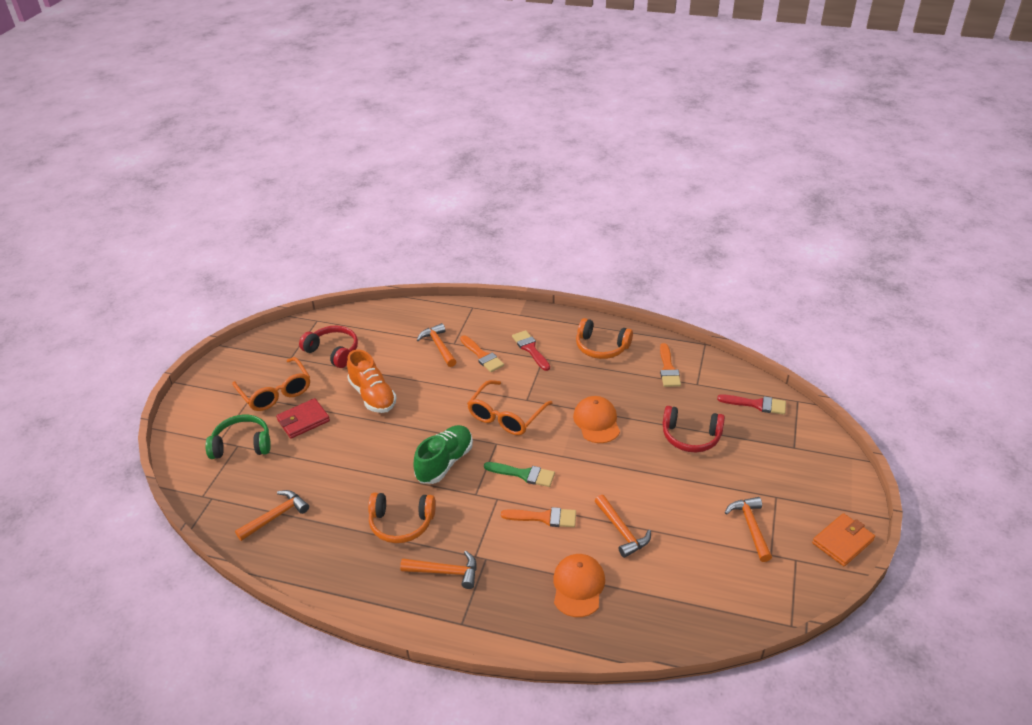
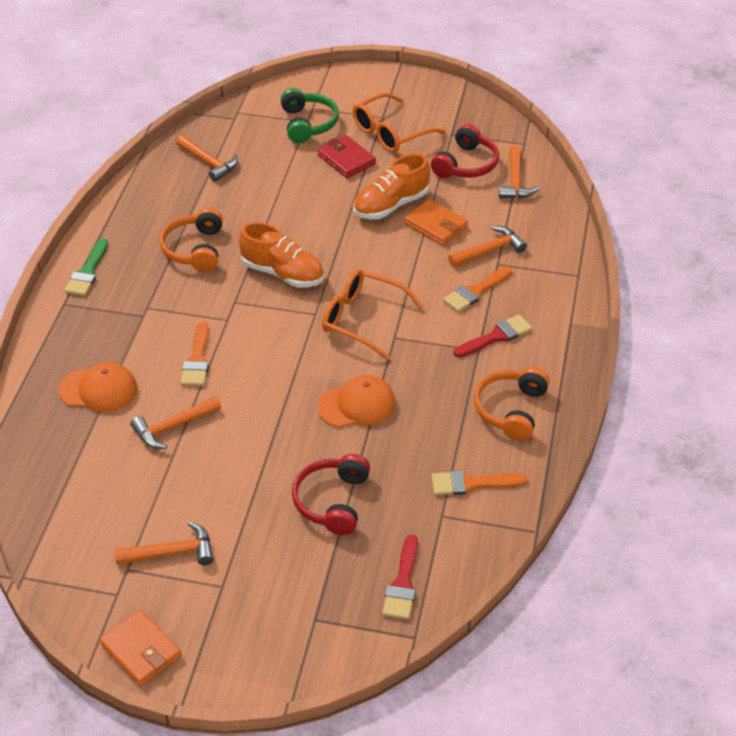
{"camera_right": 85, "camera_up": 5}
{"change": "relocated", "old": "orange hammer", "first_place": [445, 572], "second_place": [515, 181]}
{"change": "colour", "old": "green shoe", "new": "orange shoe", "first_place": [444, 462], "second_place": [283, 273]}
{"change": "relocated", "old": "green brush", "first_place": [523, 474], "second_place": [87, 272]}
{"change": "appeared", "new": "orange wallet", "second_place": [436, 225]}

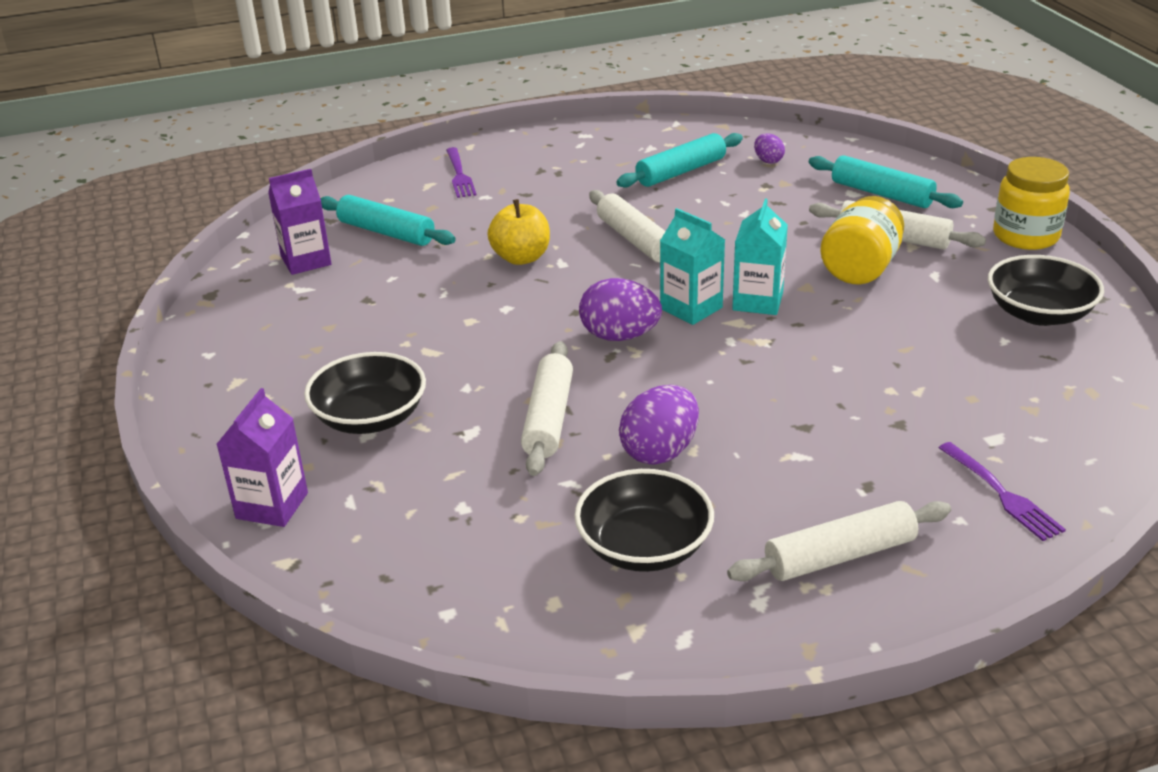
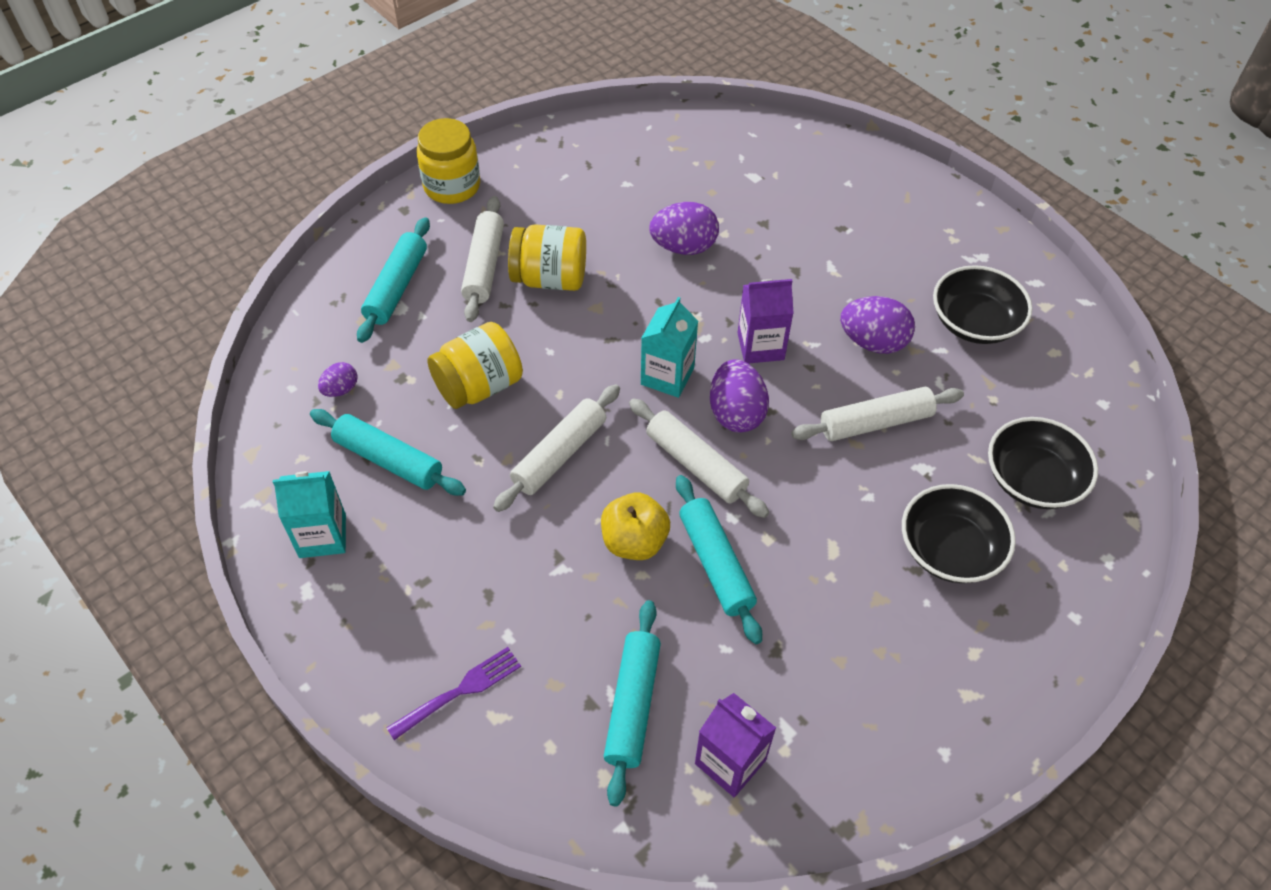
{"camera_right": -115, "camera_up": 20}
{"change": "relocated", "old": "purple carton", "first_place": [272, 505], "second_place": [760, 346]}
{"change": "relocated", "old": "white rolling pin", "first_place": [840, 555], "second_place": [696, 465]}
{"change": "relocated", "old": "turquoise carton", "first_place": [757, 301], "second_place": [322, 536]}
{"change": "missing", "old": "purple fork", "first_place": [1001, 493]}
{"change": "relocated", "old": "black bowl", "first_place": [1039, 313], "second_place": [1032, 479]}
{"change": "appeared", "new": "yellow jar", "second_place": [479, 386]}
{"change": "appeared", "new": "purple egg", "second_place": [683, 247]}
{"change": "appeared", "new": "turquoise rolling pin", "second_place": [715, 564]}

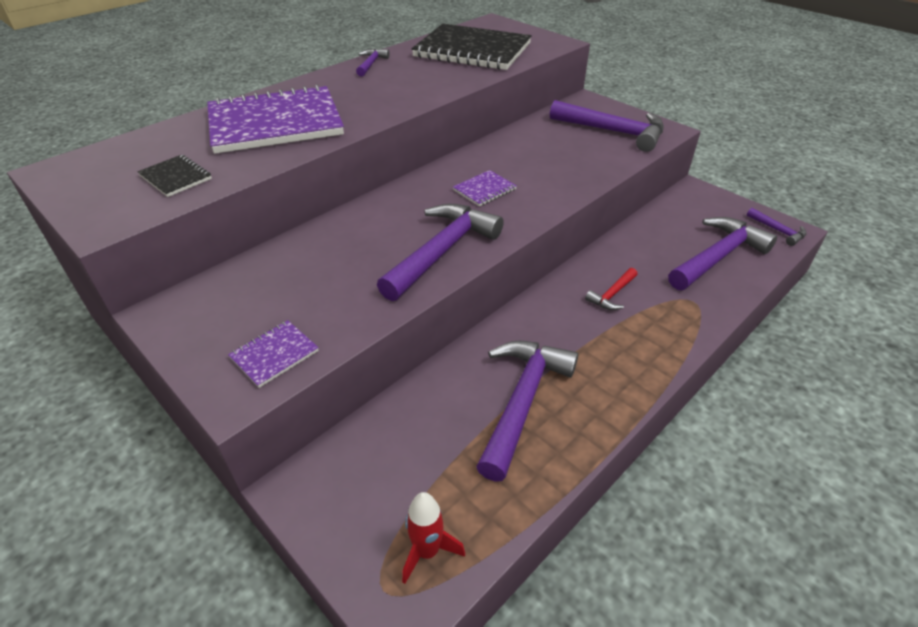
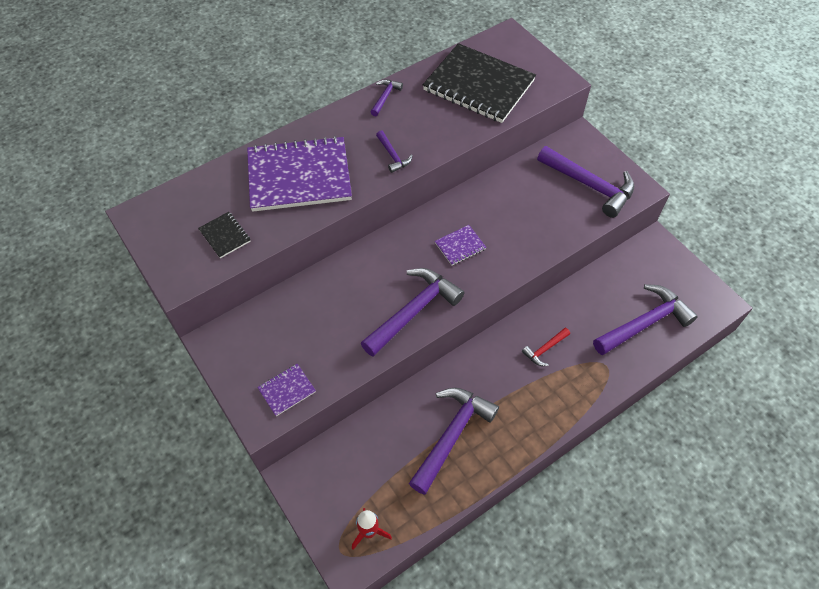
{"camera_right": 10, "camera_up": 15}
{"change": "relocated", "old": "purple hammer", "first_place": [778, 231], "second_place": [393, 156]}

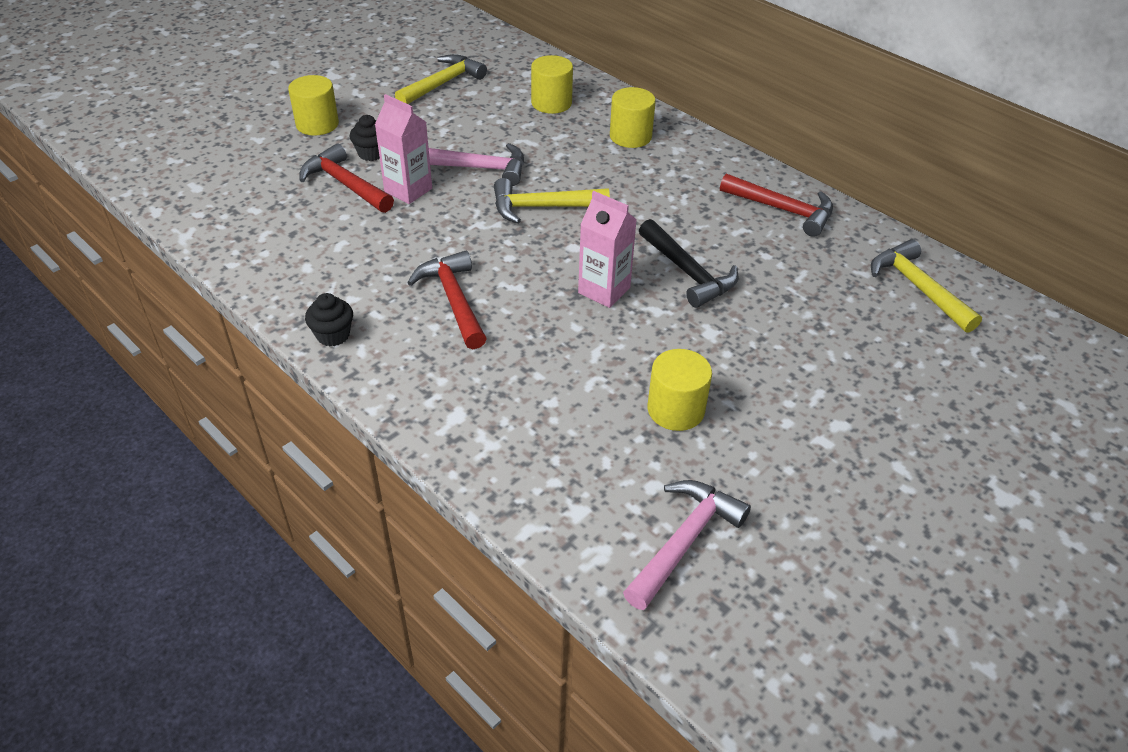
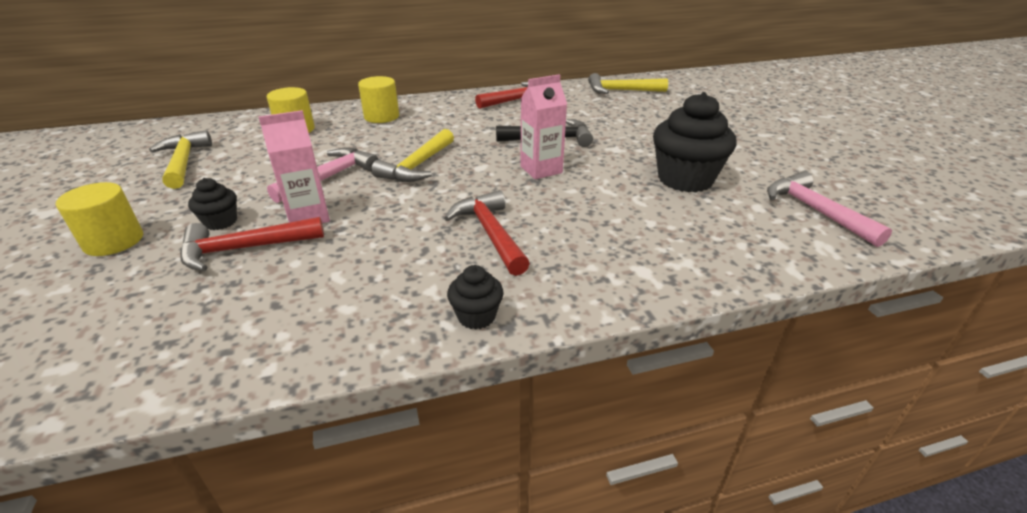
{"camera_right": -60, "camera_up": -10}
{"change": "spun", "old": "red hammer", "first_place": [454, 300], "second_place": [490, 233], "degrees": 60}
{"change": "exchanged", "old": "yellow cylinder", "new": "black cupcake", "first_place": [676, 409], "second_place": [685, 179]}

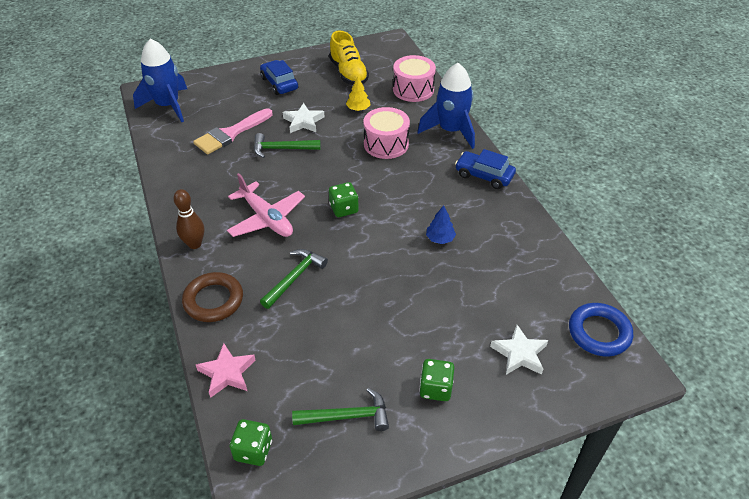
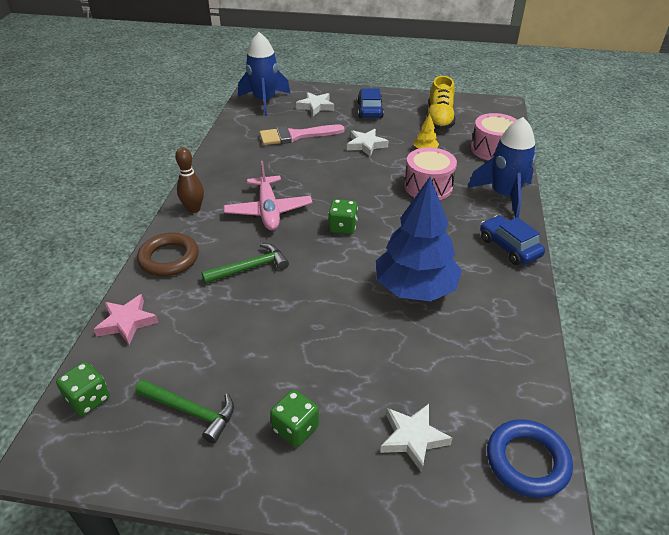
{"camera_right": 30, "camera_up": -5}
{"change": "missing", "old": "green hammer", "first_place": [282, 149]}
{"change": "size", "old": "blue tree", "first_place": [440, 239], "second_place": [415, 288], "factor": 2.49}
{"change": "appeared", "new": "white star", "second_place": [316, 106]}

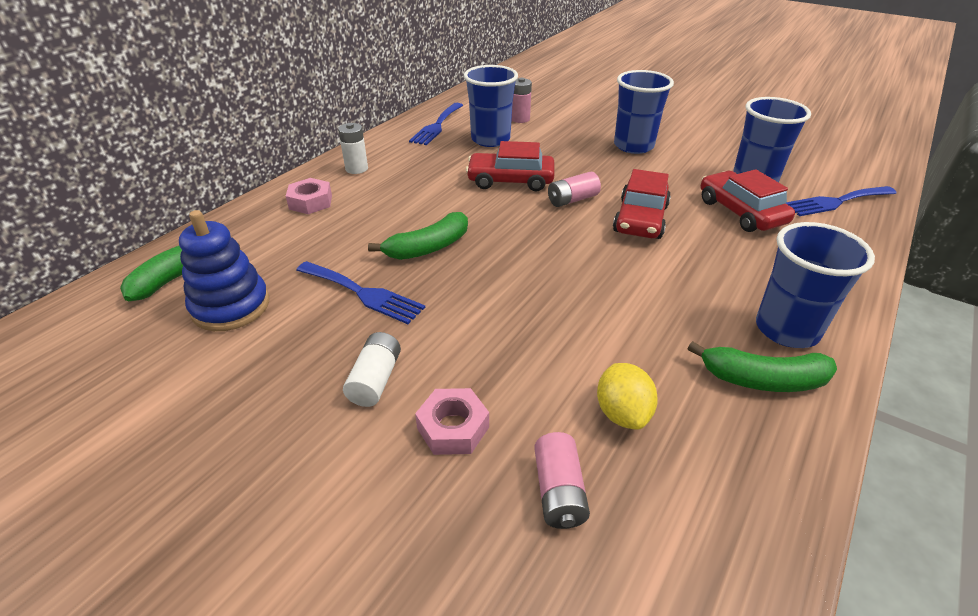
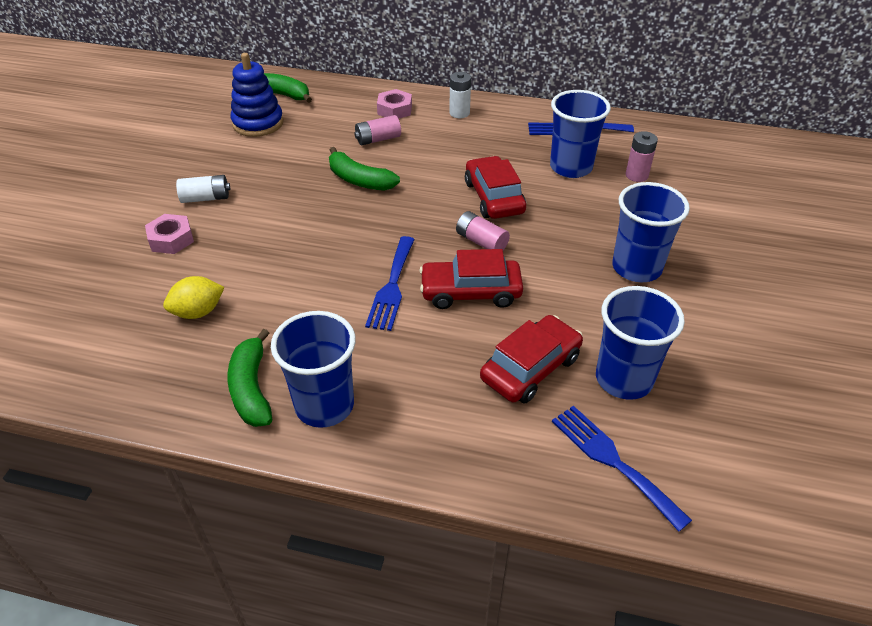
{"camera_right": 70, "camera_up": 5}
{"change": "relocated", "old": "blue fork", "first_place": [363, 293], "second_place": [392, 287]}
{"change": "relocated", "old": "pink battery", "first_place": [559, 491], "second_place": [378, 139]}

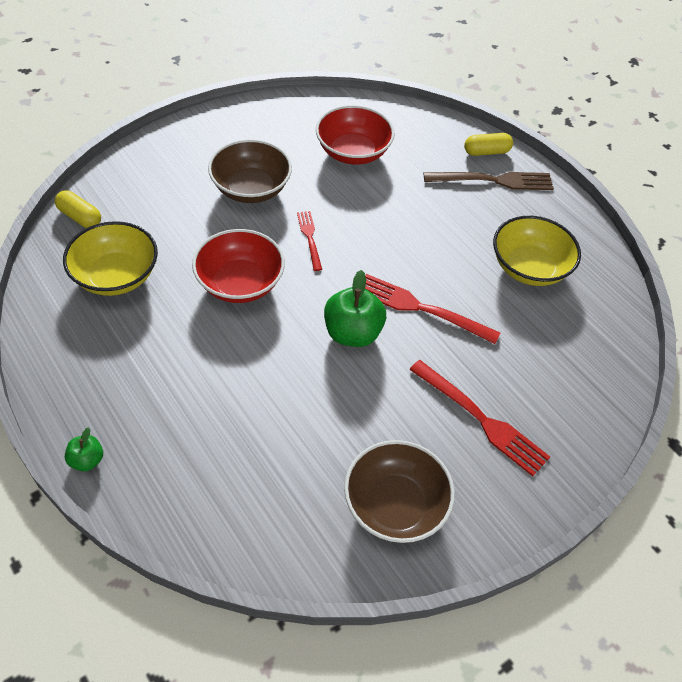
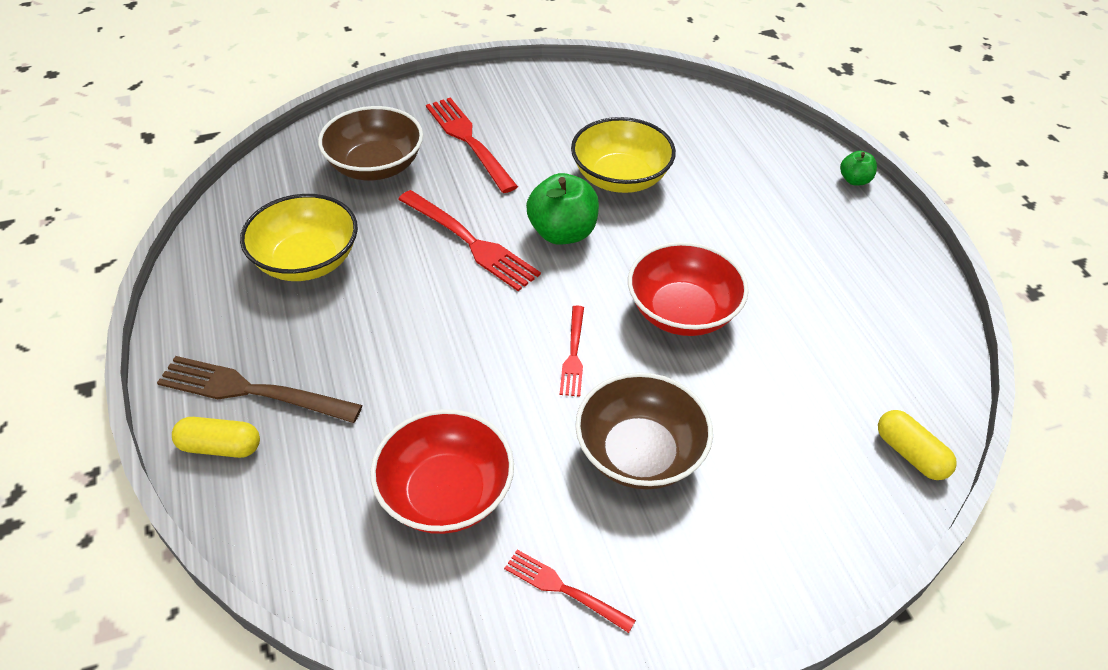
{"camera_right": -160, "camera_up": -5}
{"change": "relocated", "old": "yellow bowl", "first_place": [116, 276], "second_place": [620, 178]}
{"change": "relocated", "old": "brown bowl", "first_place": [395, 505], "second_place": [375, 166]}
{"change": "appeared", "new": "red fork", "second_place": [563, 589]}

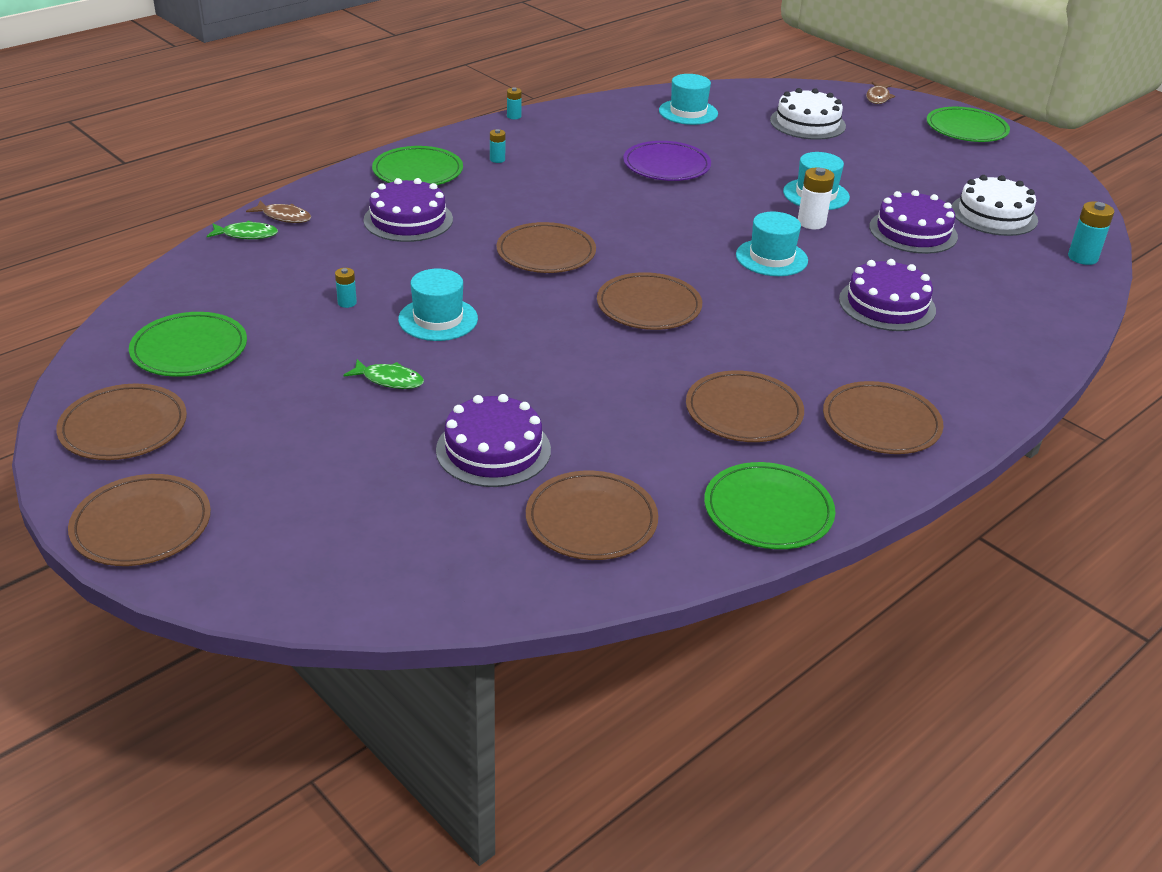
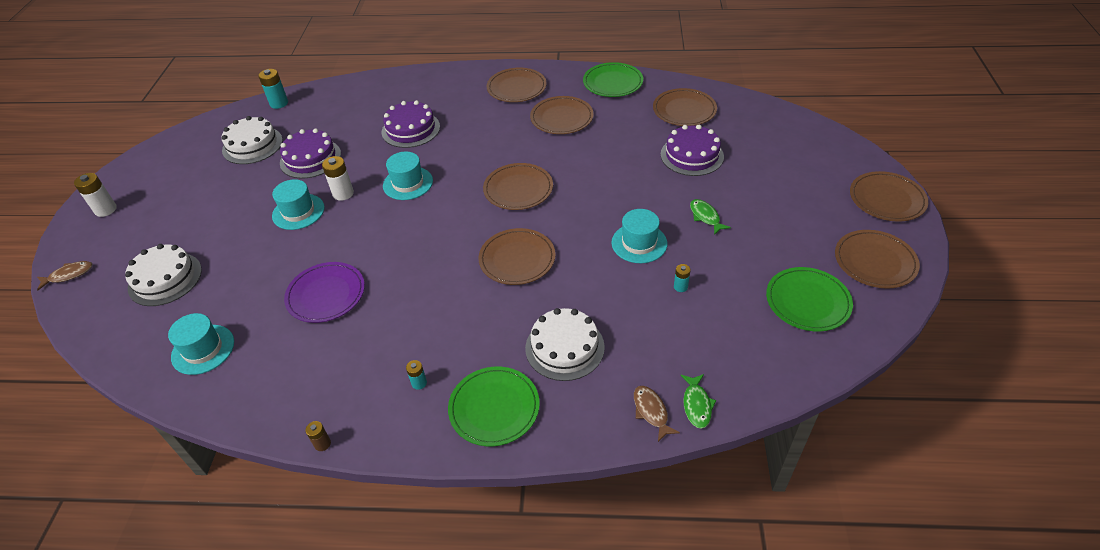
{"camera_right": -130, "camera_up": 10}
{"change": "spun", "old": "green fish", "first_place": [246, 235], "second_place": [697, 405], "degrees": -135}
{"change": "colour", "old": "purple cake", "new": "white cake", "first_place": [408, 220], "second_place": [564, 347]}
{"change": "colour", "old": "turquoise battery", "new": "brown battery", "first_place": [514, 116], "second_place": [322, 444]}
{"change": "exchanged", "old": "green plate", "new": "white battery", "first_place": [966, 129], "second_place": [105, 210]}

